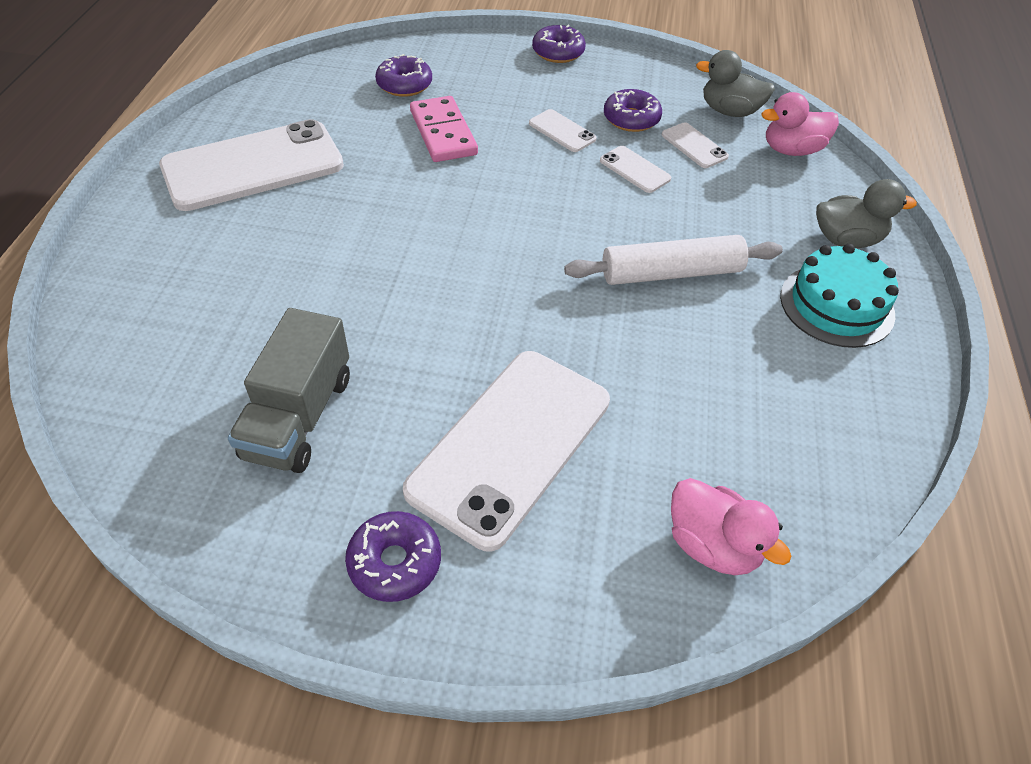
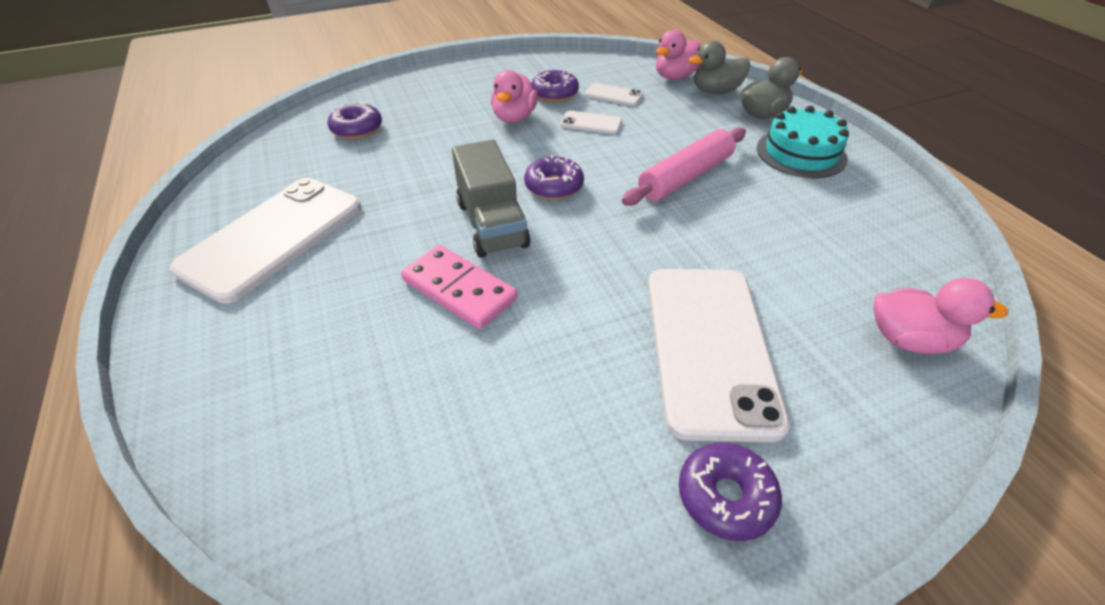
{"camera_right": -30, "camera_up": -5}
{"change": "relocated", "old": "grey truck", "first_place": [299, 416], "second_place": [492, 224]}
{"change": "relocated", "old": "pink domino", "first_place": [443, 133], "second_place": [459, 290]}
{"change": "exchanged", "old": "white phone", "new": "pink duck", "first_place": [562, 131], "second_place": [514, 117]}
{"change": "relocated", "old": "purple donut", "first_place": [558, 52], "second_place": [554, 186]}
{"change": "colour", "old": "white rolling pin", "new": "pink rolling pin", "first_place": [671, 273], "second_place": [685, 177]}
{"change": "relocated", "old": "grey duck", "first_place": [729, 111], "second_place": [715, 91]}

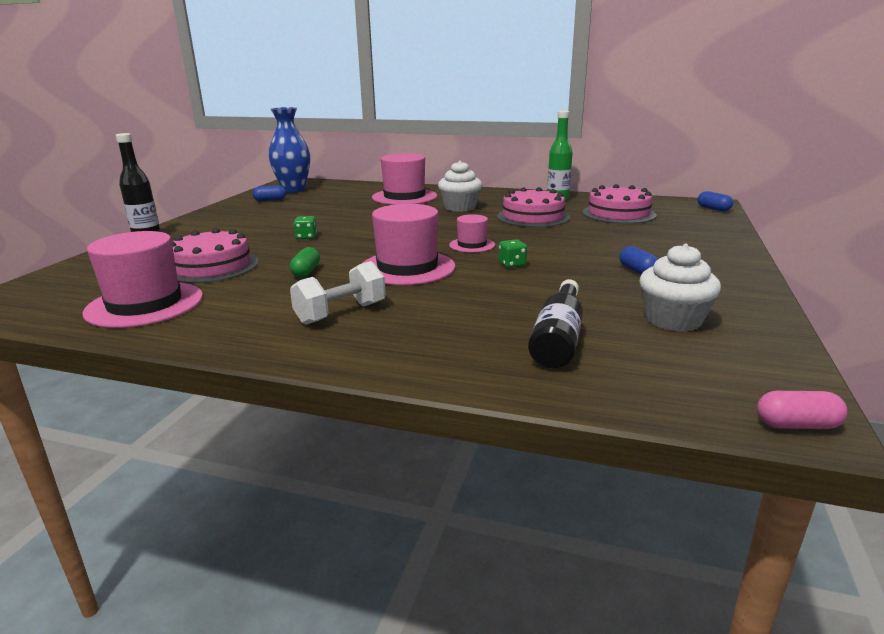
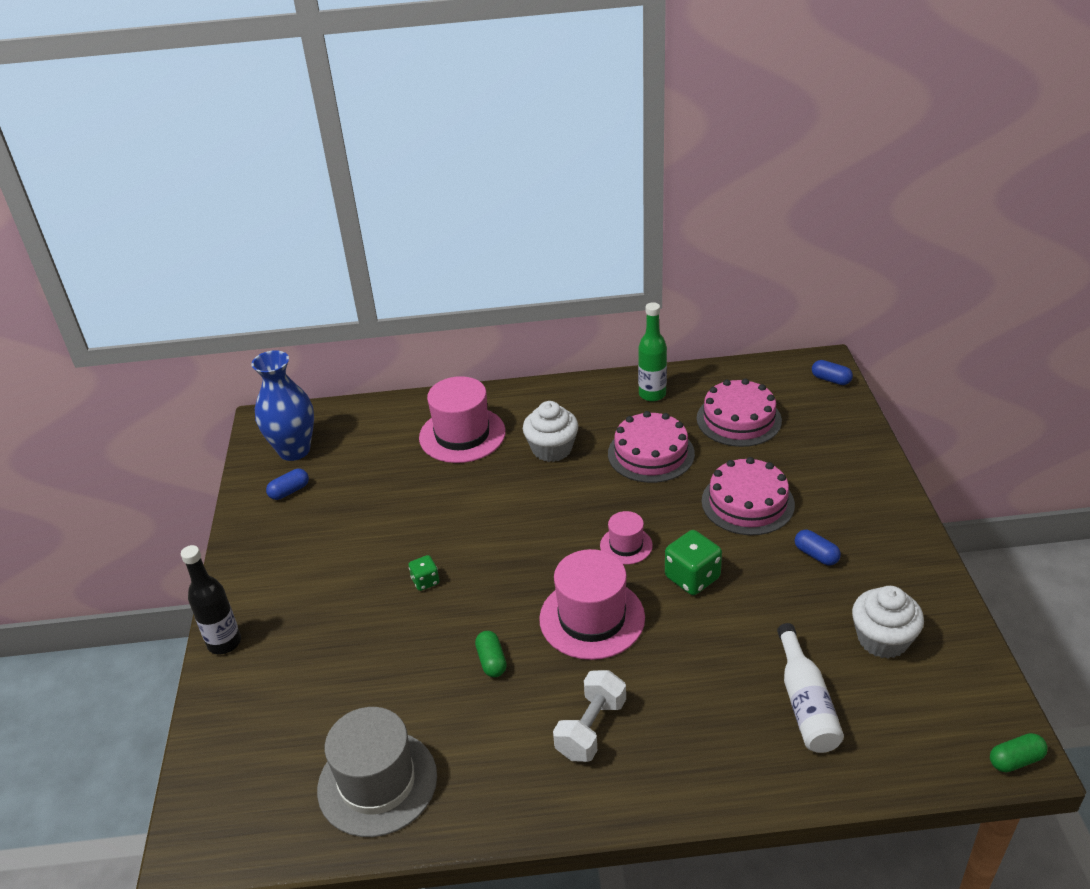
{"camera_right": -20, "camera_up": 15}
{"change": "colour", "old": "pink hat", "new": "grey hat", "first_place": [145, 304], "second_place": [377, 782]}
{"change": "relocated", "old": "pink cake", "first_place": [211, 266], "second_place": [747, 502]}
{"change": "size", "old": "green dice", "first_place": [512, 264], "second_place": [692, 578], "factor": 1.77}
{"change": "colour", "old": "black bottle", "new": "white bottle", "first_place": [558, 338], "second_place": [805, 703]}
{"change": "colour", "old": "pink capsule", "new": "green capsule", "first_place": [797, 425], "second_place": [1015, 760]}

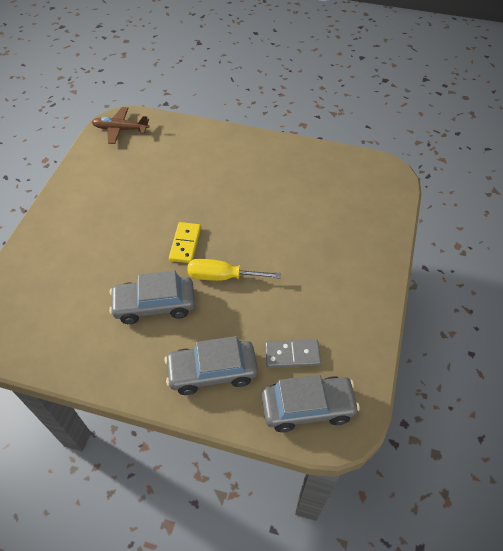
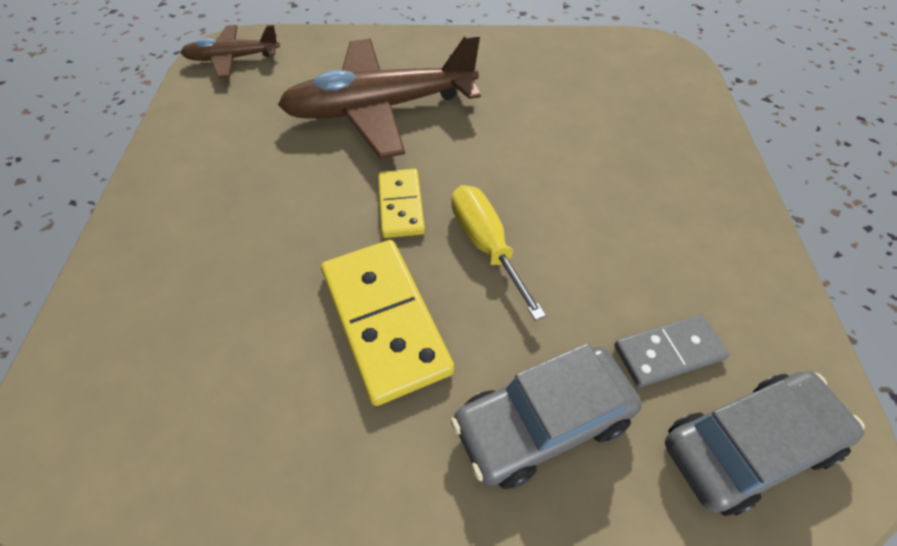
{"camera_right": -15, "camera_up": 0}
{"change": "exchanged", "old": "grey car", "new": "yellow domino", "first_place": [154, 305], "second_place": [384, 321]}
{"change": "spun", "old": "yellow screwdriver", "first_place": [222, 276], "second_place": [486, 245], "degrees": 75}
{"change": "appeared", "new": "brown plane", "second_place": [380, 108]}

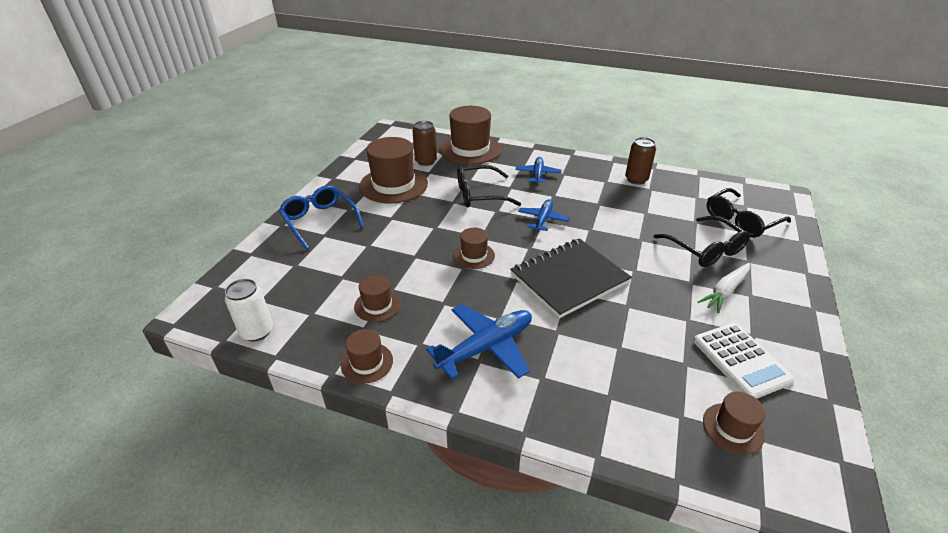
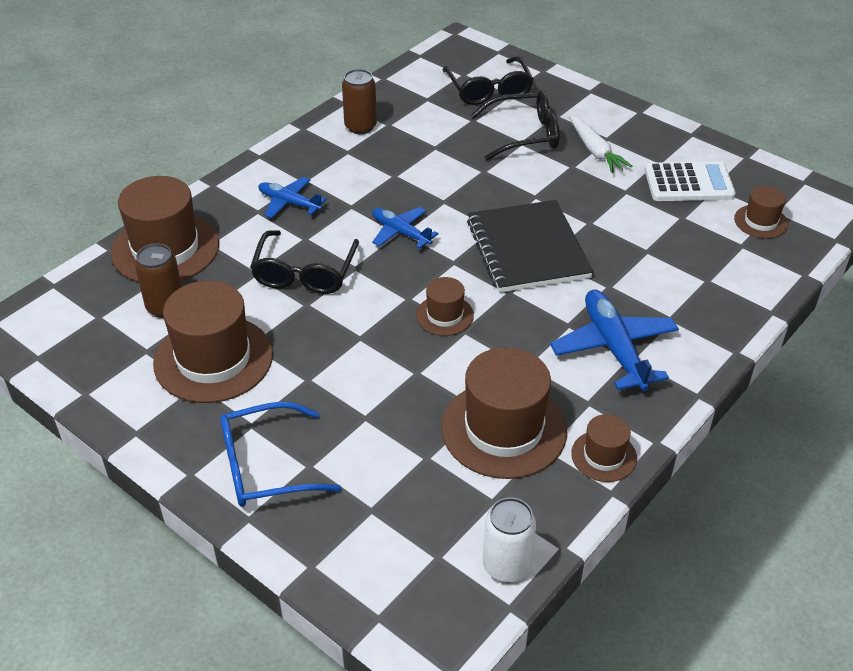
{"camera_right": -70, "camera_up": 5}
{"change": "size", "old": "brown hat", "first_place": [377, 305], "second_place": [504, 429], "factor": 1.96}

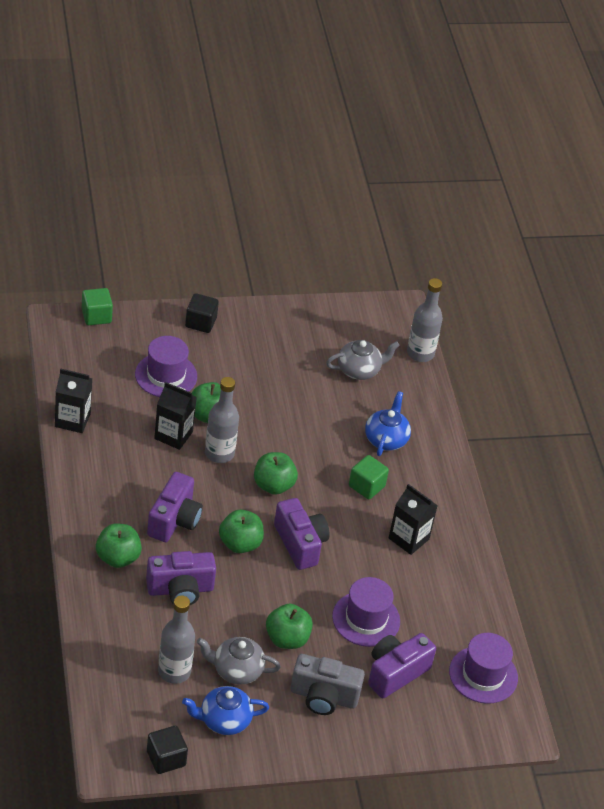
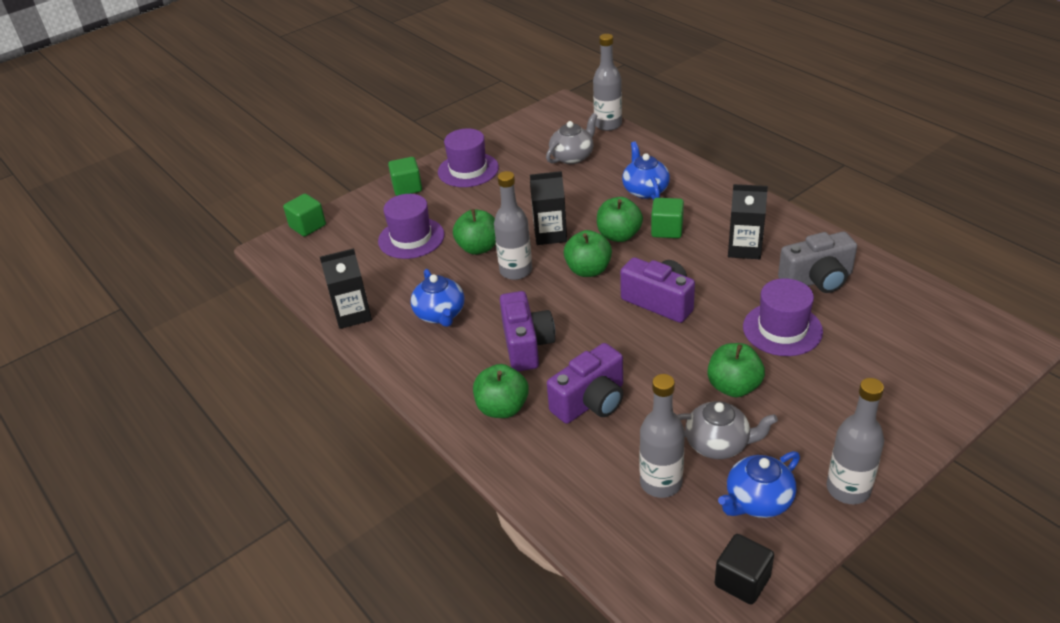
{"camera_right": -20, "camera_up": -5}
{"change": "relocated", "old": "black carton", "first_place": [173, 435], "second_place": [550, 234]}
{"change": "colour", "old": "black cube", "new": "green cube", "first_place": [200, 322], "second_place": [407, 188]}
{"change": "spun", "old": "grey teapot", "first_place": [236, 670], "second_place": [718, 444], "degrees": -150}
{"change": "relocated", "old": "green apple", "first_place": [240, 544], "second_place": [619, 235]}
{"change": "relocated", "old": "grey camera", "first_place": [323, 697], "second_place": [817, 280]}
{"change": "missing", "old": "purple camera", "first_place": [395, 673]}
{"change": "relocated", "old": "purple hat", "first_place": [483, 675], "second_place": [468, 170]}
{"change": "appeared", "new": "blue teapot", "second_place": [440, 314]}
{"change": "appeared", "new": "grey bottle", "second_place": [848, 489]}

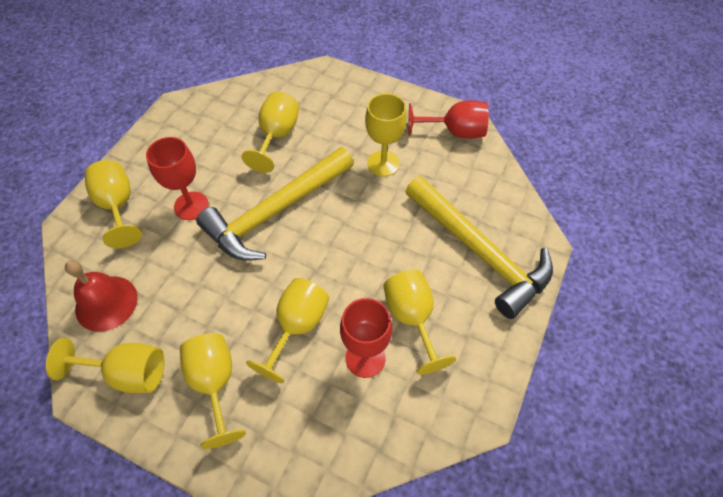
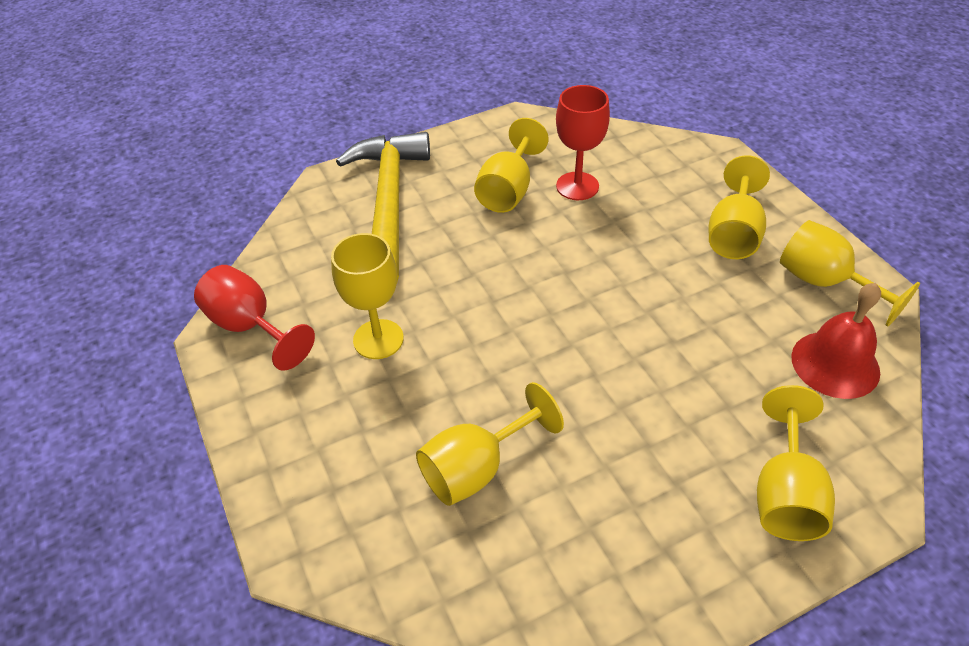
{"camera_right": -140, "camera_up": -10}
{"change": "missing", "old": "red goblet", "first_place": [191, 206]}
{"change": "missing", "old": "yellow hammer", "first_place": [275, 211]}
{"change": "missing", "old": "yellow goblet", "first_place": [297, 327]}

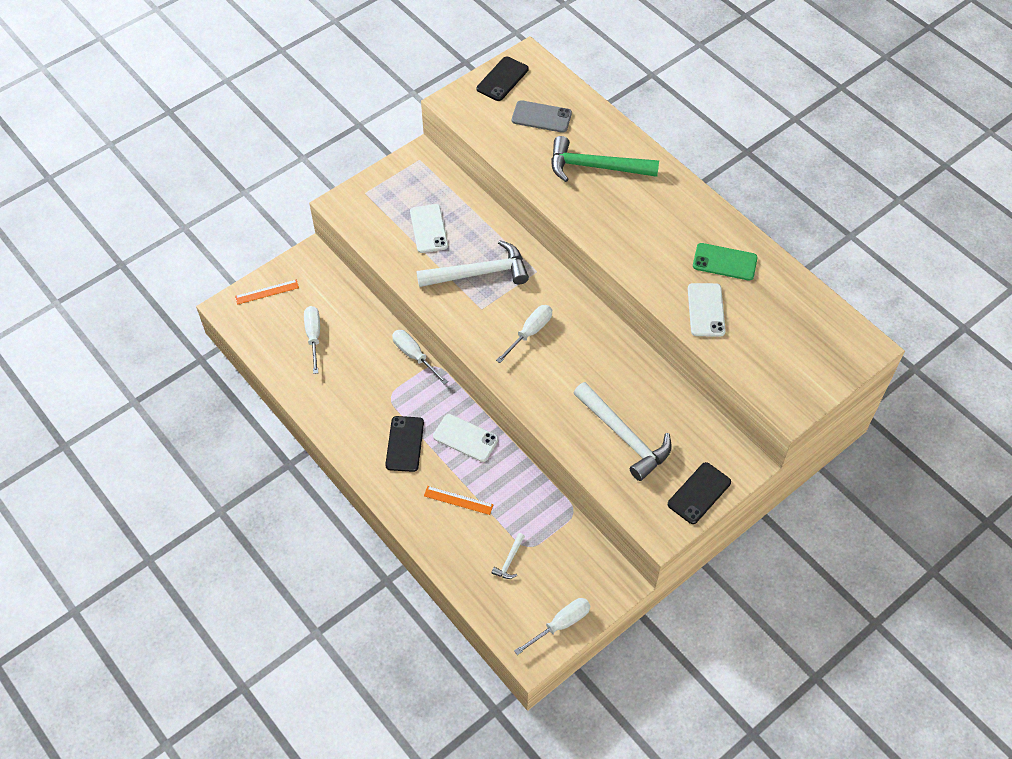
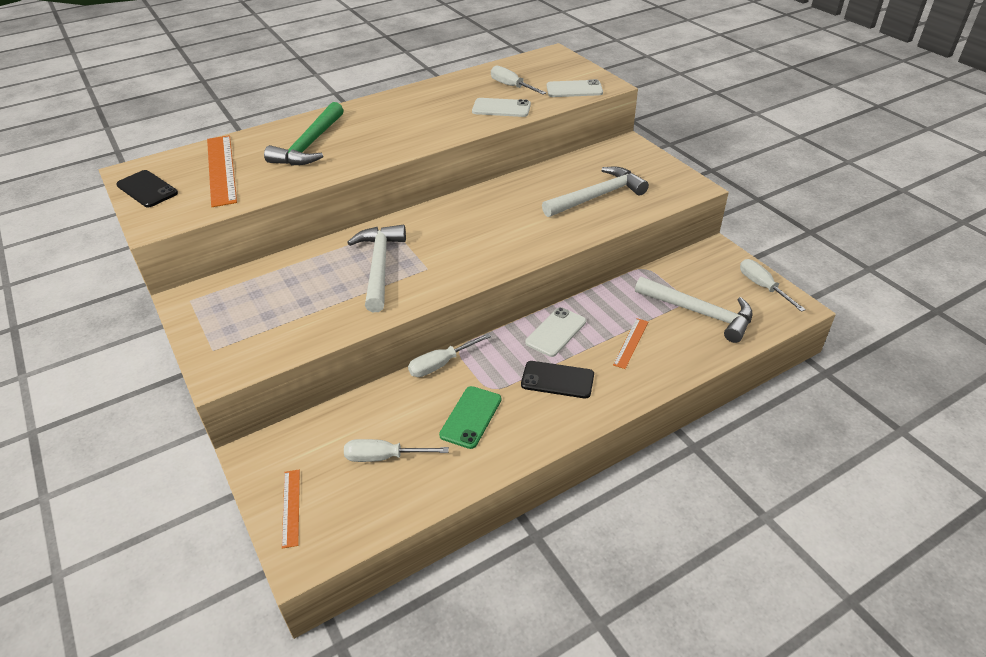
{"camera_right": -80, "camera_up": -15}
{"change": "relocated", "old": "white phone", "first_place": [428, 229], "second_place": [574, 89]}
{"change": "size", "old": "white hammer", "first_place": [509, 560], "second_place": [699, 312], "factor": 2.33}
{"change": "relocated", "old": "white screwdriver", "first_place": [530, 332], "second_place": [511, 86]}
{"change": "exchanged", "old": "grey phone", "new": "orange ruler", "first_place": [541, 117], "second_place": [221, 169]}
{"change": "missing", "old": "black phone", "first_place": [699, 493]}
{"change": "relocated", "old": "green phone", "first_place": [724, 262], "second_place": [471, 417]}

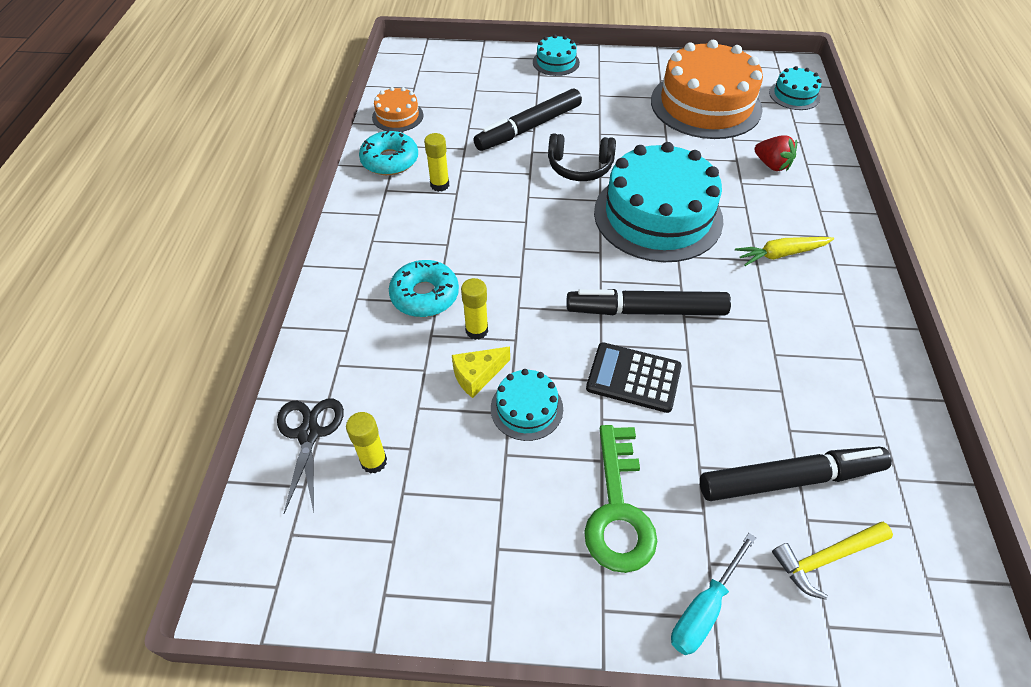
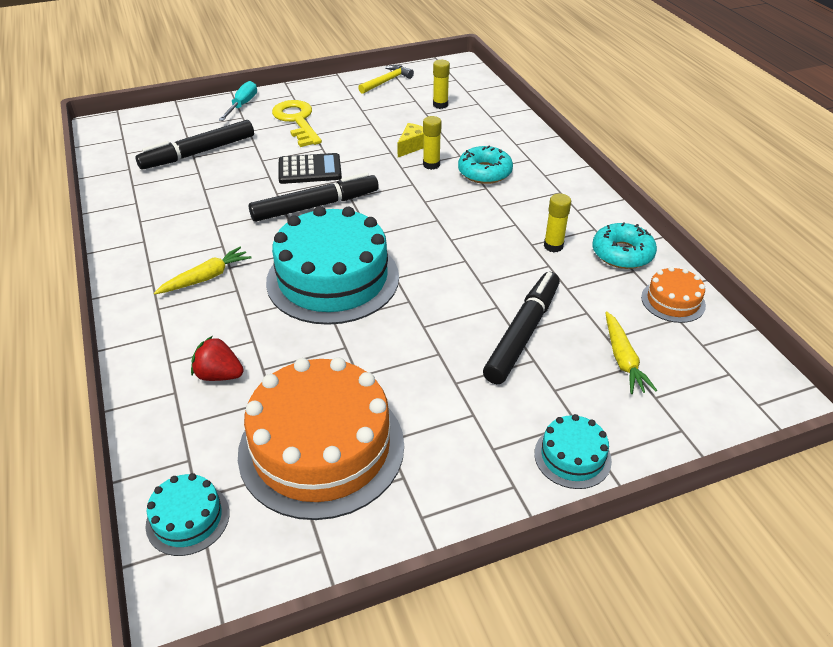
{"camera_right": 155, "camera_up": -10}
{"change": "missing", "old": "black scissors", "first_place": [309, 434]}
{"change": "missing", "old": "turquoise cake", "first_place": [526, 408]}
{"change": "missing", "old": "black headphones", "first_place": [580, 167]}
{"change": "colour", "old": "green key", "new": "yellow key", "first_place": [618, 509], "second_place": [297, 121]}
{"change": "relocated", "old": "yellow hammer", "first_place": [826, 558], "second_place": [387, 81]}
{"change": "appeared", "new": "yellow carrot", "second_place": [623, 359]}

